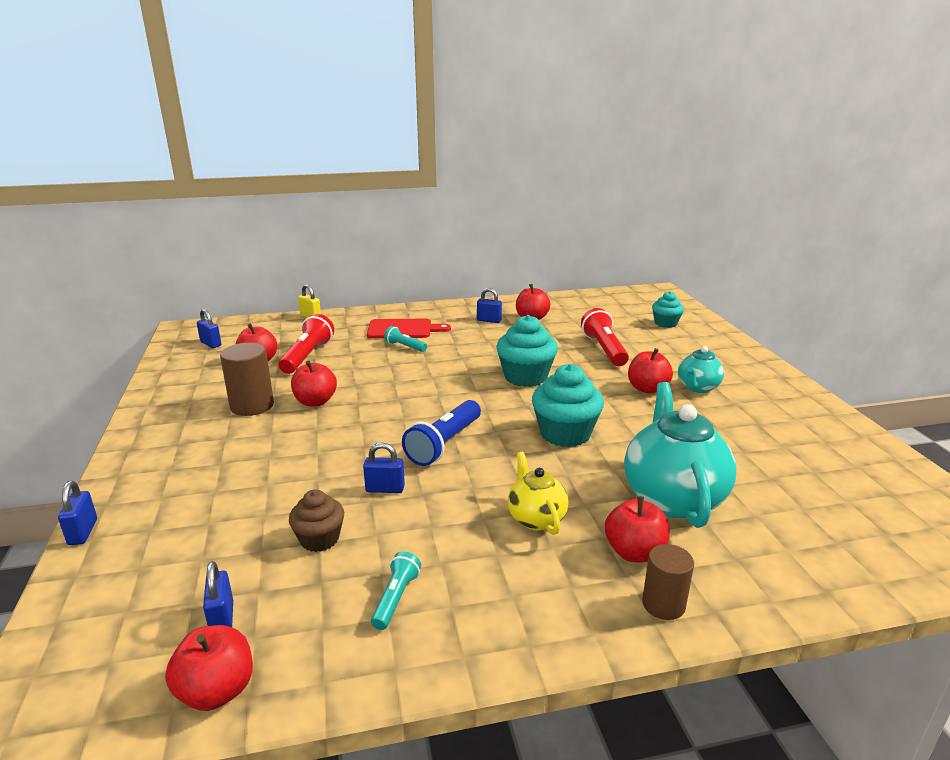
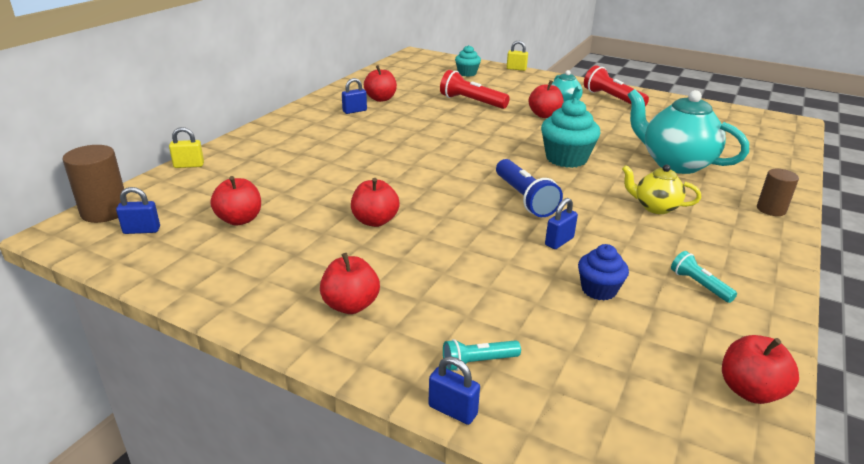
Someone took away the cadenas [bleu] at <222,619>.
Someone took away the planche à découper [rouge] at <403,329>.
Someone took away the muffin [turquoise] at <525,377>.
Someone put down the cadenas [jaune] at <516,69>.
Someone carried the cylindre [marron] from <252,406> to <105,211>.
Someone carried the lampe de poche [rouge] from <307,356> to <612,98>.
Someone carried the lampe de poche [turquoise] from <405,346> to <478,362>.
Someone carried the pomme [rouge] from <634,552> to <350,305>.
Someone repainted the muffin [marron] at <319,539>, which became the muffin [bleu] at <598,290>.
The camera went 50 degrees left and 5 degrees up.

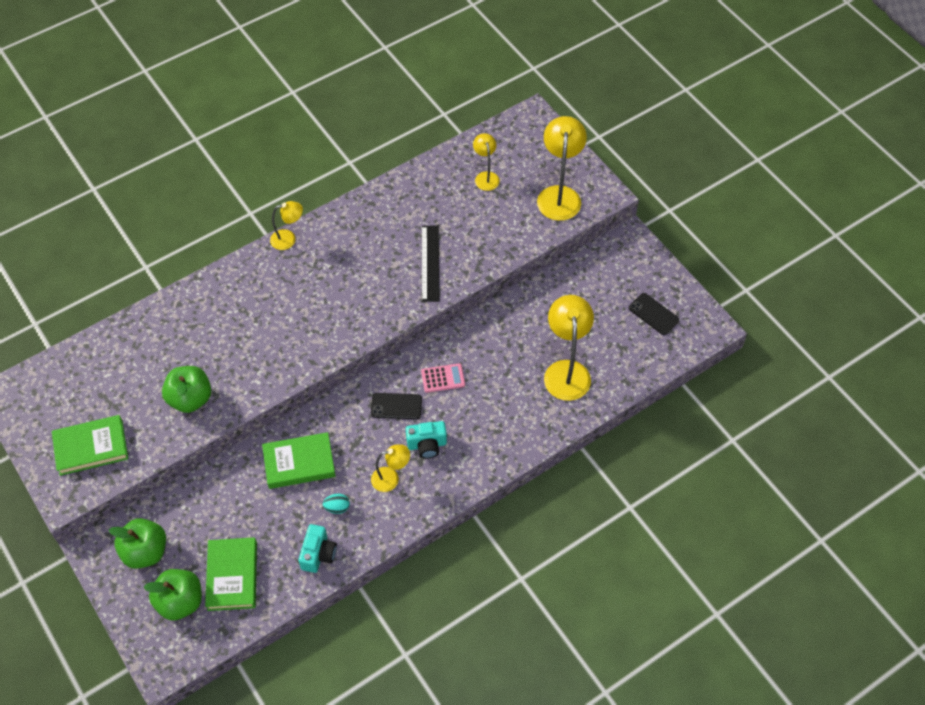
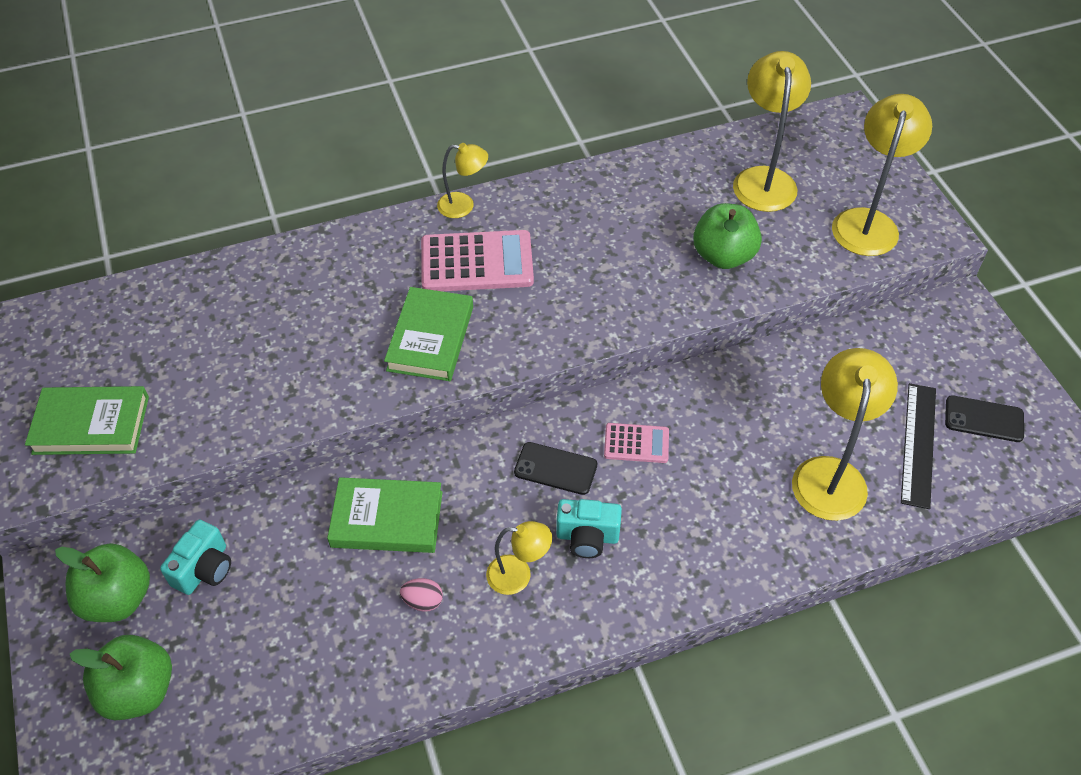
Someone put down the calculatrice [rose] at <477,262>.
Someone carried the pomme [vert] from <190,399> to <723,256>.
Someone carried the livre [vert] from <232,576> to <430,338>.
Someone carried the appareil photo [turquoise] from <318,554> to <204,569>.
Someone carried the règle [noir] from <430,263> to <918,444>.
Someone repainted the œuf [turquoise] at <337,507>, which became the œuf [rose] at <423,601>.
Someone rotated the téléphone [noir] at <653,314> by 45 degrees counterclockwise.
Someone scaled the lampe [jaune] at <486,177> by 1.77.
The camera went 15 degrees right and 5 degrees down.

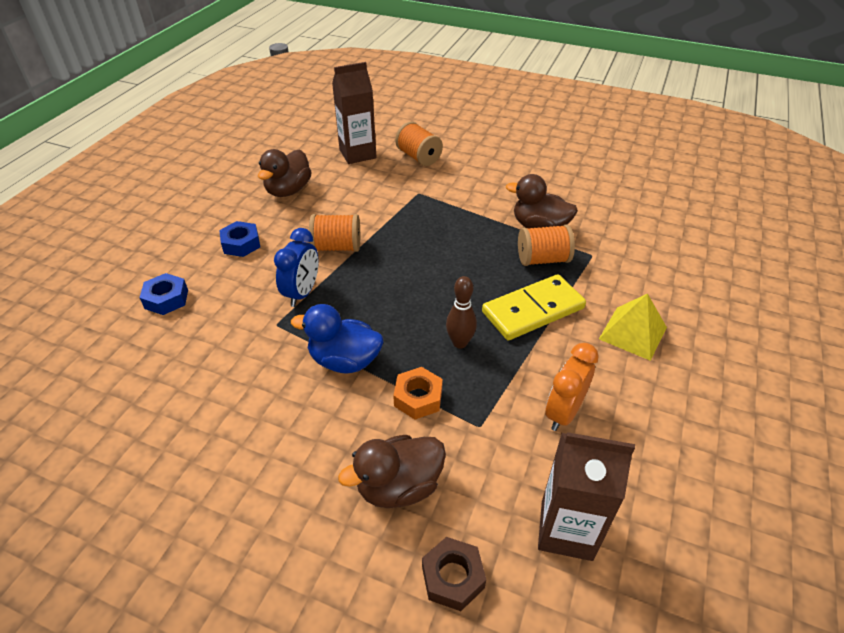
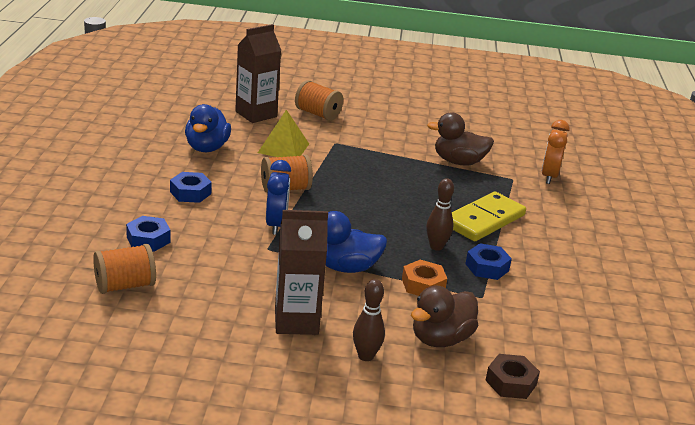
Someone put down the quille [marron] at <365,356>.
Someone put down the écrou [bleu] at <487,267>.
Someone carried the bobine [orange] from <542,259> to <125,285>.
Someone carried the brique de lait [marron] from <566,530> to <296,321>.
Someone carried the réveil [orange] from <563,412> to <549,176>.
Someone carried the pyramide [jaune] from <632,333> to <283,148>.
Someone repainted the canard [marron] at <288,190>, which became the canard [bleu] at <207,148>.
The camera went 20 degrees left and 15 degrees down.

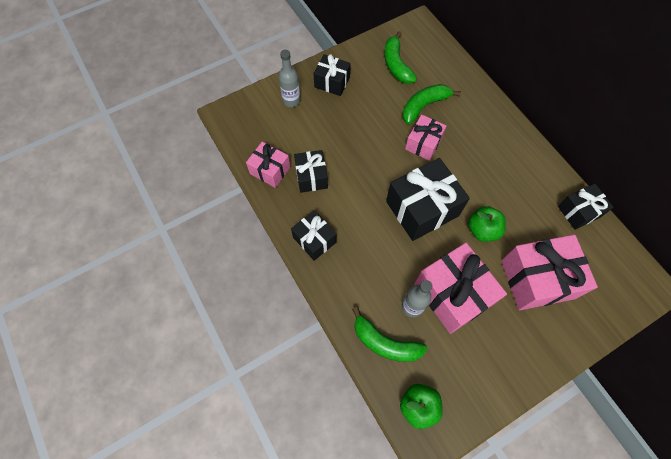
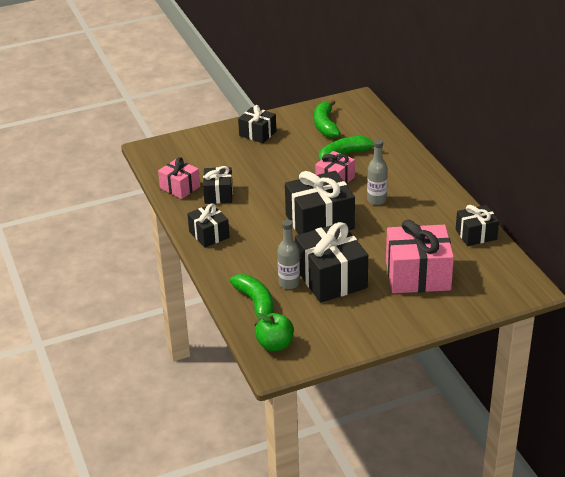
Someone took away the pomme [vert] at <482,230>.
Someone carried the bouteille [gris] from <291,100> to <376,200>.
Someone repainted the cadeau [rose] at <452,294>, which became the cadeau [noir] at <331,278>.
Someone rotated the banane [vert] at <385,343> by 150 degrees counterclockwise.
The camera went 10 degrees right and 30 degrees down.

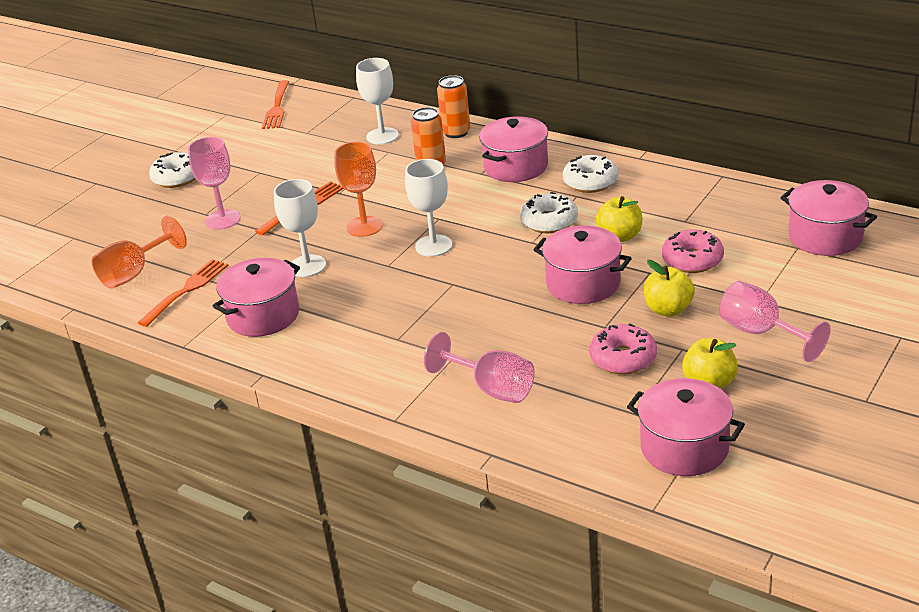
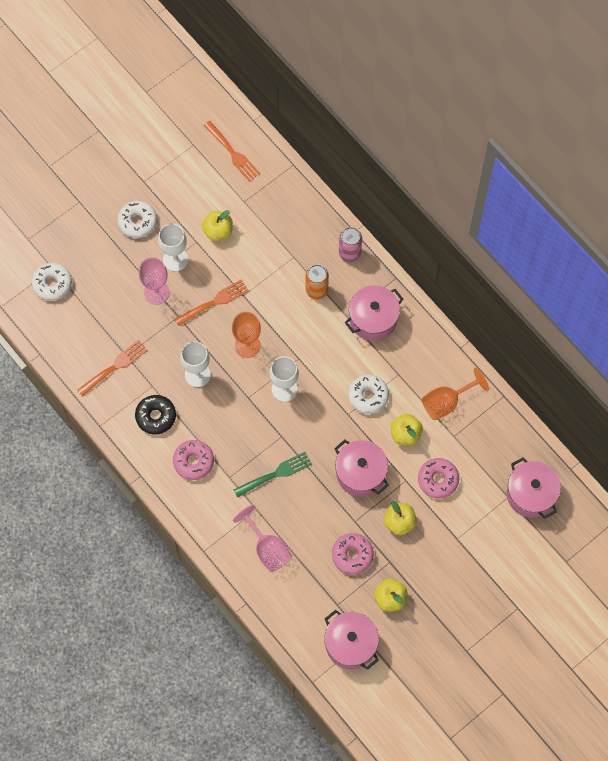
Someone took away the verre à pied [rose] at <760,332>.
Someone put down the beignet [rose] at <193,462>.
Someone put down the pomme [jaune] at <218,231>.
Someone put down the fourchette [vert] at <275,474>.
Someone carried the verre à pied [orange] from <134,273> to <446,402>.
Someone carried the verre à pied [blanc] from <382,136> to <175,259>.
Someone carried the beignet [blanc] from <590,182> to <52,284>.
Someone swapped the marmite [rose] at <263,316> for the beignet [noir] at <156,416>.
Someone repainted the canette [orange] at <456,132>, which became the canette [rose] at <349,253>.
Someone rotated the fourchette [orange] at <277,107> by 60 degrees counterclockwise.
The camera went 15 degrees right and 35 degrees up.

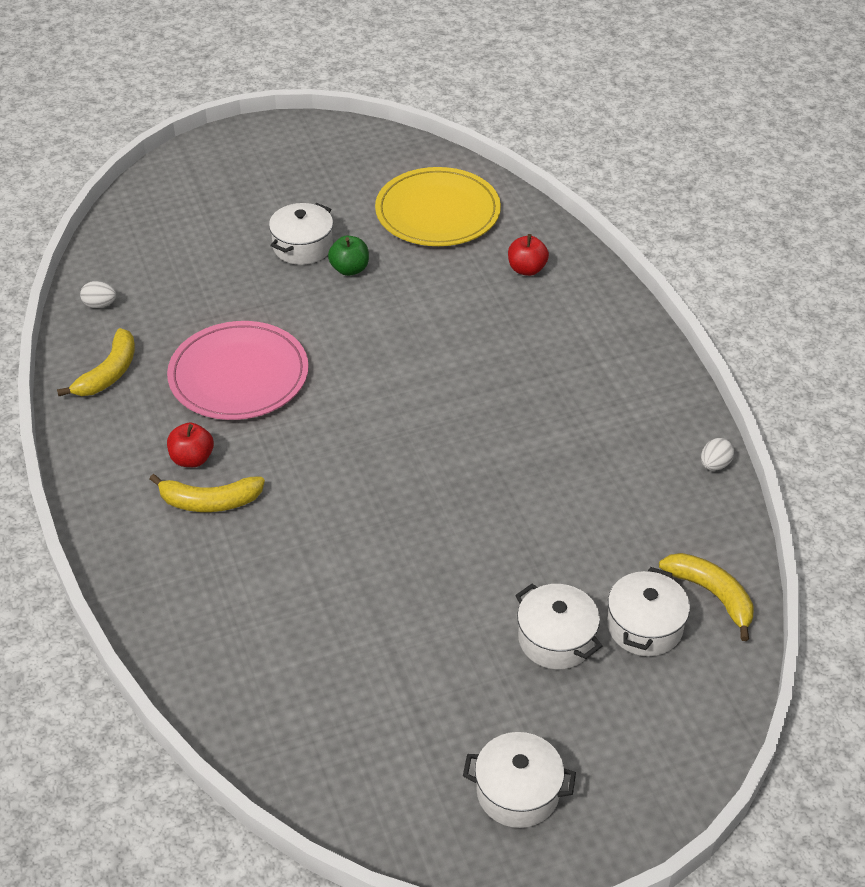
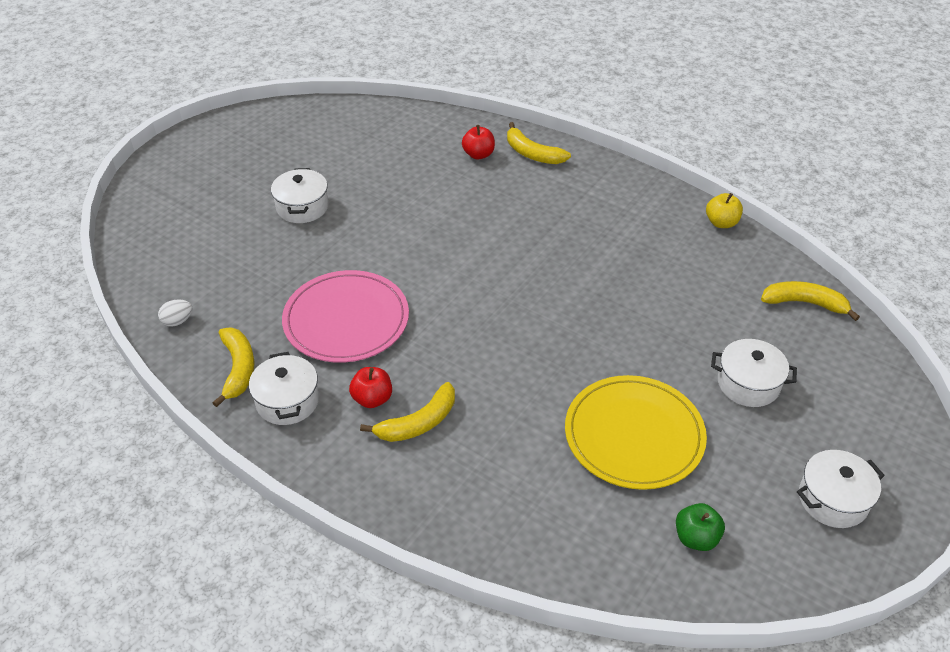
Someone put down the banane [jaune] at <532,154>.
Someone carried the pomme [vert] from <349,269> to <696,538>.
Someone carried the assiette [jaune] from <437,212> to <634,435>.
Someone carried the marmite [blanc] from <645,626> to <287,401>.
Someone swapped the œuf [blanc] at <714,465> for the pomme [jaune] at <721,223>.
The camera went 35 degrees left and 0 degrees up.

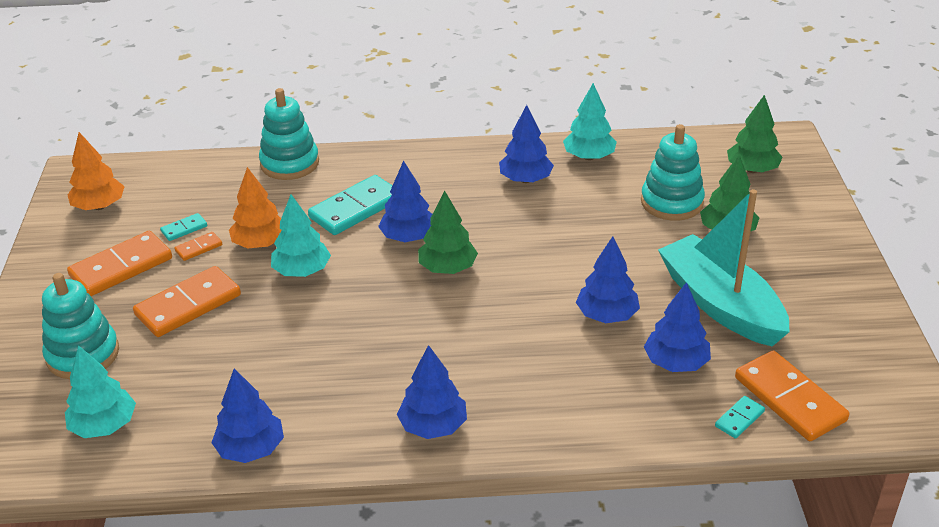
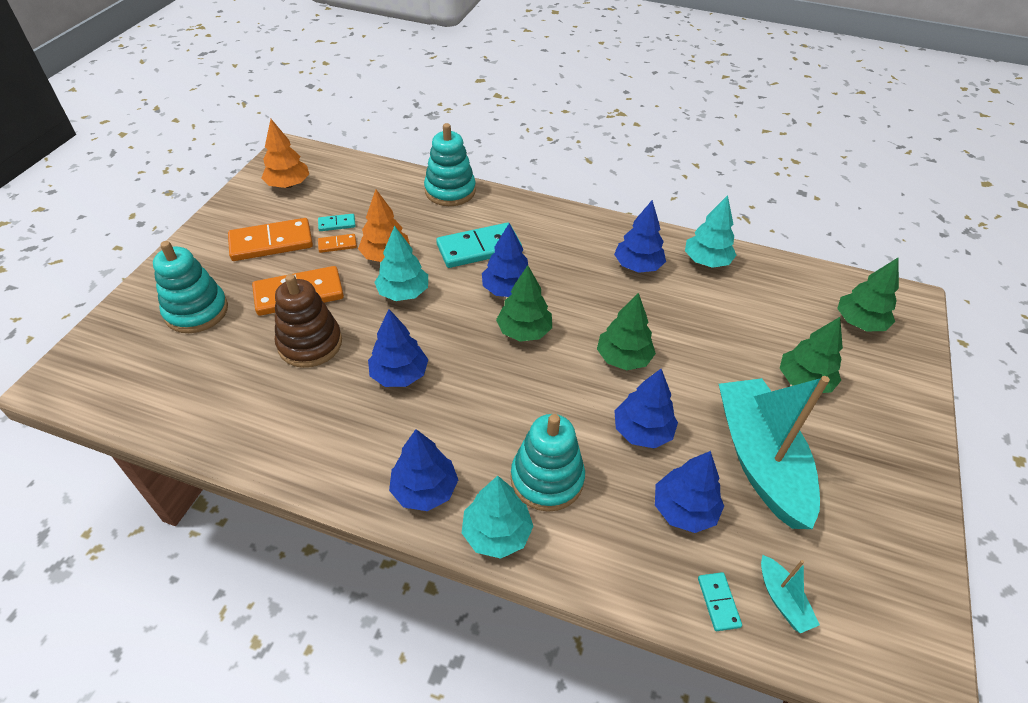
Someone put down the jouet à empiler [marron] at <310,344>.
Someone put down the arbre [vert] at <623,358>.
Someone carried the arbre [turquoise] from <104,426> to <497,533>.
Someone carried the arbre [bleu] from <251,449> to <399,374>.
Someone carried the jouet à empiler [turquoise] from <671,202> to <547,479>.
Someone swapped the domino [orange] at <789,399> for the bateau [turquoise] at <782,600>.
Someone rotated the domino [turquoise] at <739,419> by 75 degrees counterclockwise.
The camera went 20 degrees right and 10 degrees up.

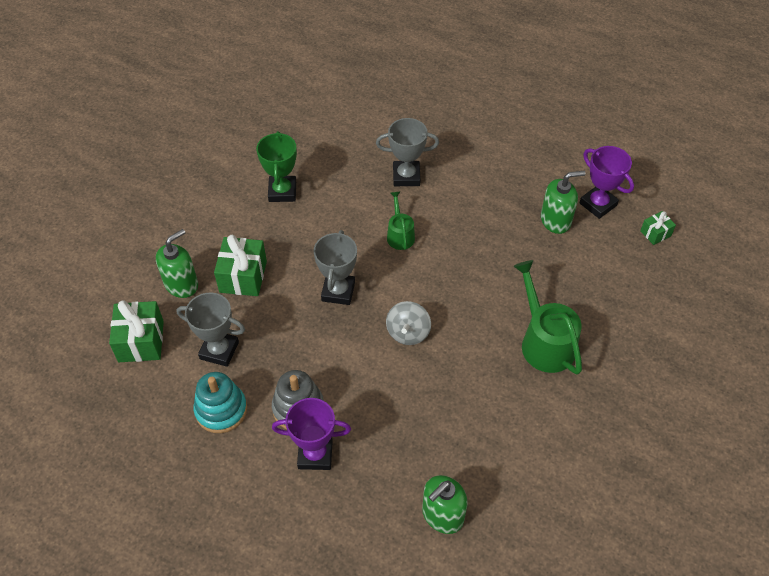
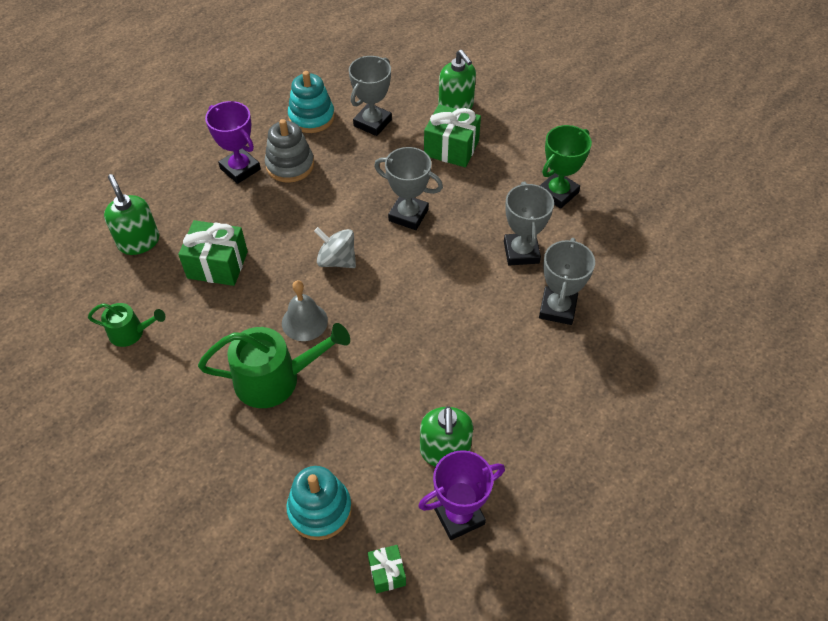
Someone put down the cloche [gris] at <304,321>.
Someone put down the jouet à empiler [turquoise] at <320,509>.
Someone put down the trophée [gris] at <521,252>.
Someone carried the cadeau [vert] from <141,341> to <217,265>.
Someone carried the arrosoir [vert] from <400,235> to <130,332>.
Someone rotated the trophée [vert] at <282,191> by 60 degrees counterclockwise.
Someone rotated the trophée [violet] at <315,454> by 60 degrees counterclockwise.
The camera went 105 degrees right and 0 degrees up.

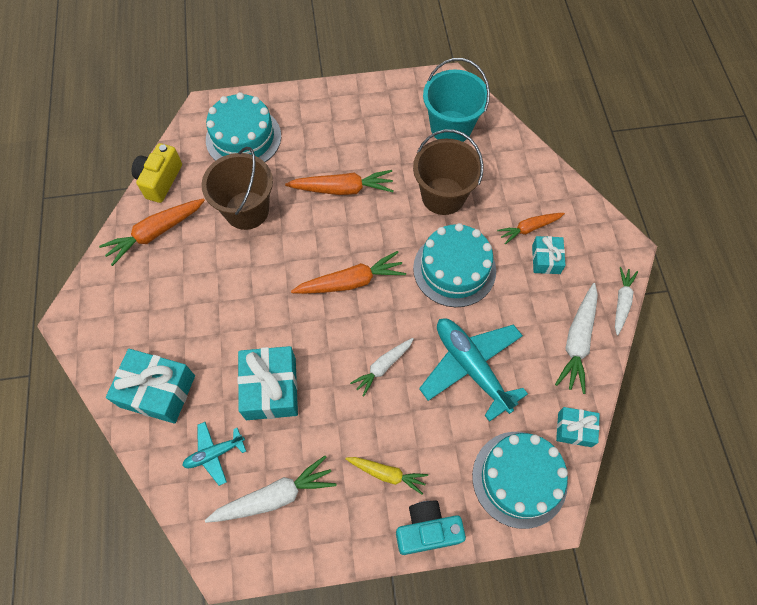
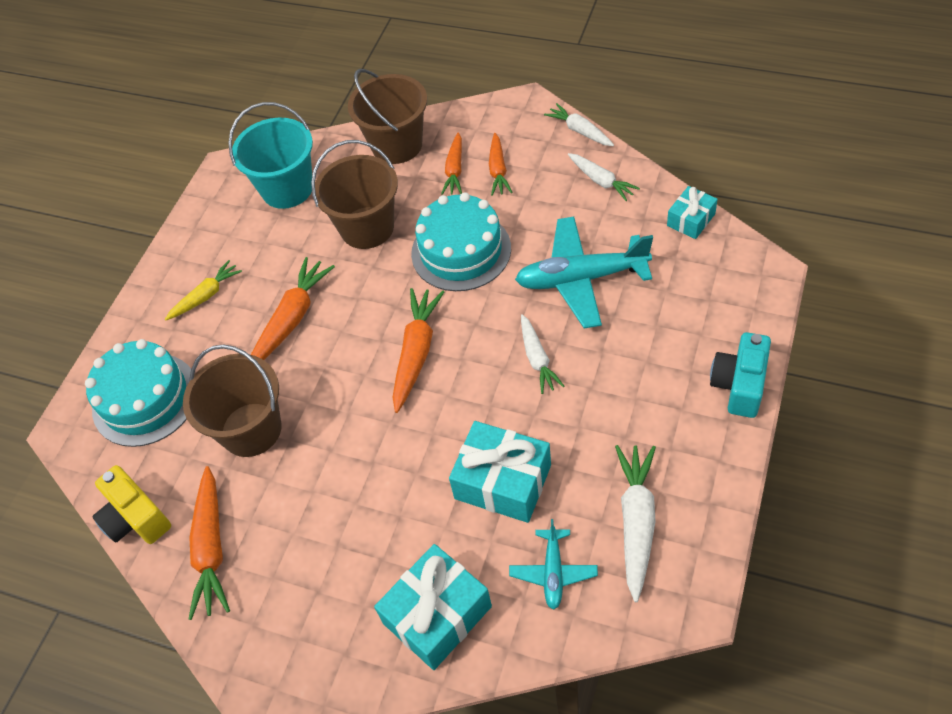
Someone took away the gâteau [turquoise] at <519,479>.
Someone put down the seau [marron] at <397,145>.
Someone carried the carotte [jaune] from <387,474> to <206,296>.
Someone swapped the cadeau [turquoise] at <546,259> for the carotte [orange] at <498,170>.
Someone scaled the carotte [blanc] at <577,341> by 0.65.
The camera went 55 degrees left and 10 degrees down.

